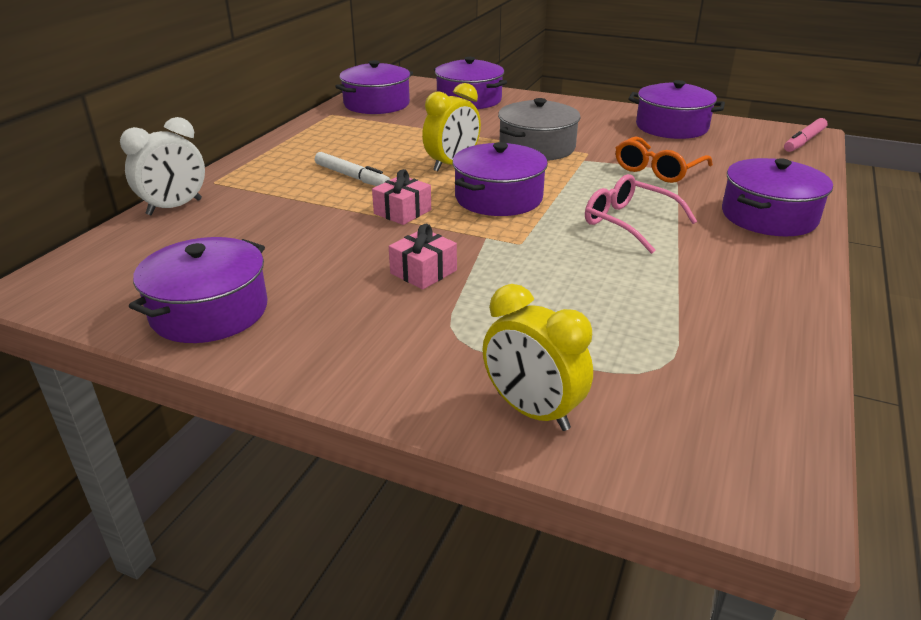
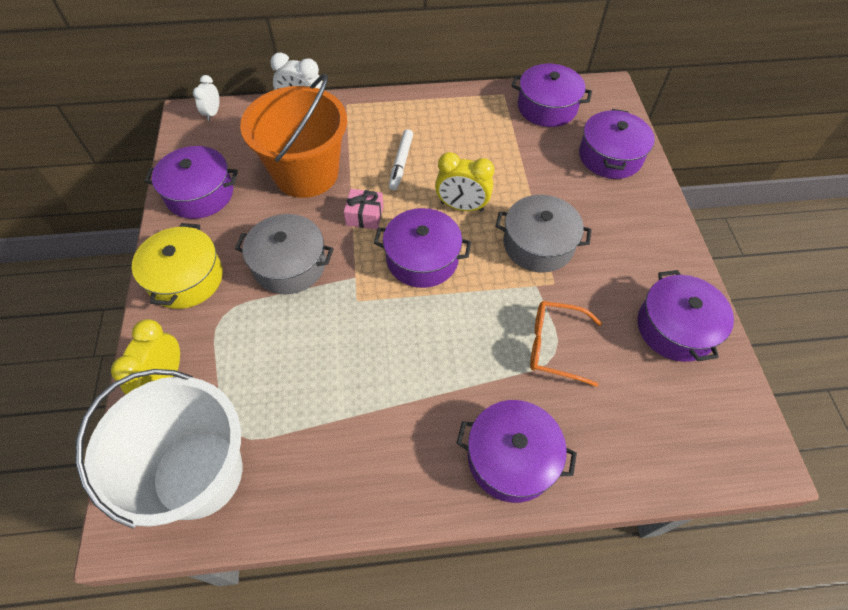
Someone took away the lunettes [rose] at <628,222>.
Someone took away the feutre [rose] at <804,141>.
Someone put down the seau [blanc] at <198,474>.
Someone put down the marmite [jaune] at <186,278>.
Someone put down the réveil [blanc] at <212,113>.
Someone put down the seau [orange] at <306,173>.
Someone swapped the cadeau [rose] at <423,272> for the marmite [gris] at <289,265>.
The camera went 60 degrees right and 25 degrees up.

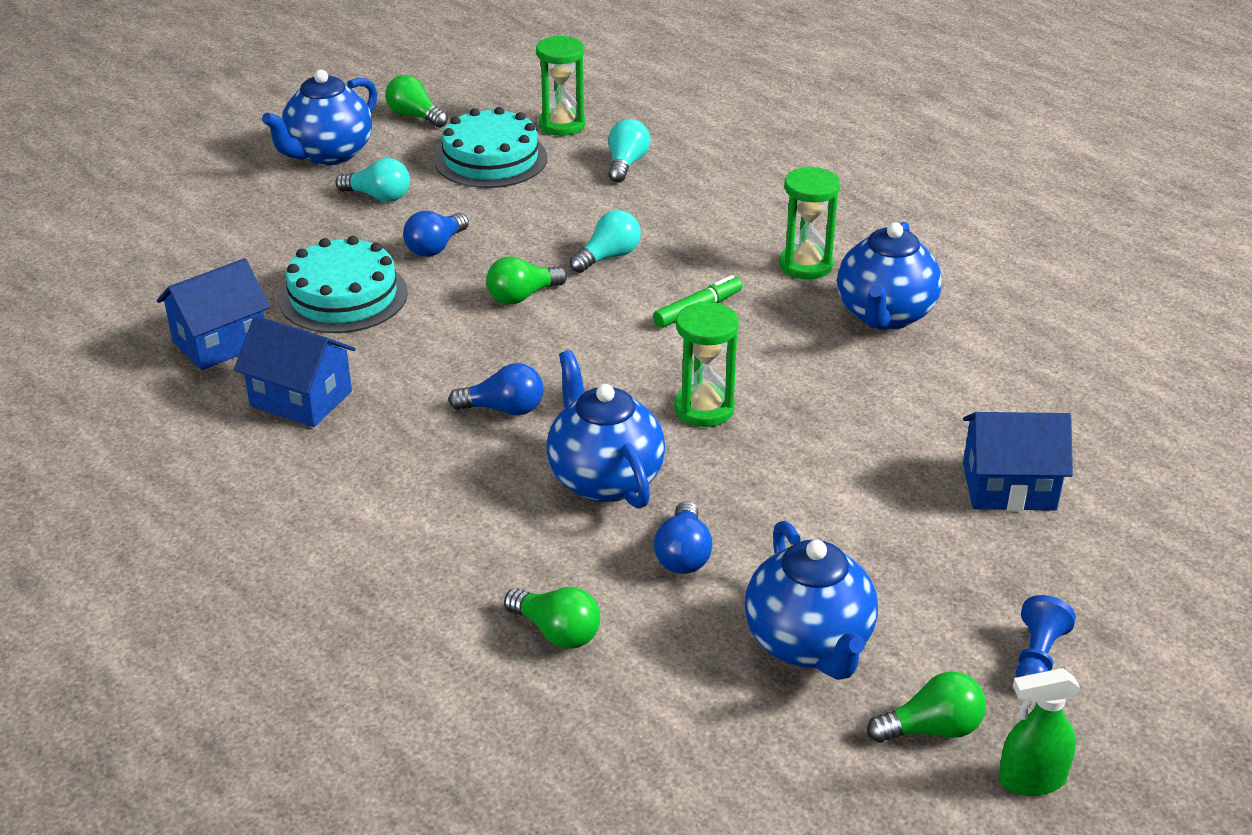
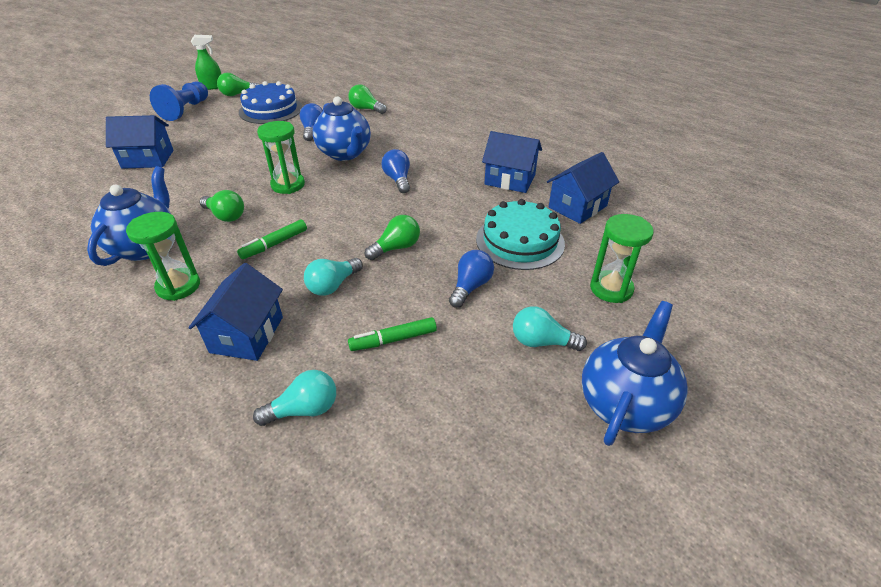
Someone took away the gâteau [turquoise] at <491,159>.
Someone put down the maison [bleu] at <247,334>.
Someone put down the feutre [vert] at <393,340>.
Someone carried the ampoule [vert] from <415,116> to <225,216>.
Someone carried the sablier [vert] from <562,125> to <611,289>.
Someone swapped the théière [bleu] at <809,644> for the gâteau [bleu] at <271,110>.
Someone rotated the ampoule [bleu] at <504,409> by 75 degrees clockwise.
Someone rotated the ampoule [turquoise] at <626,164> by 120 degrees counterclockwise.
Someone scaled the pion [bleu] at <1037,657> by 1.66.
The camera went 175 degrees right and 5 degrees up.

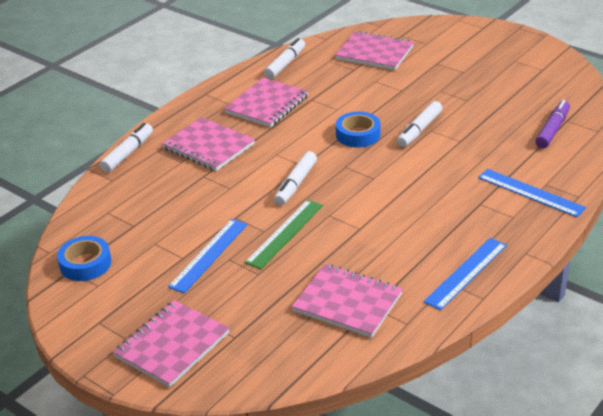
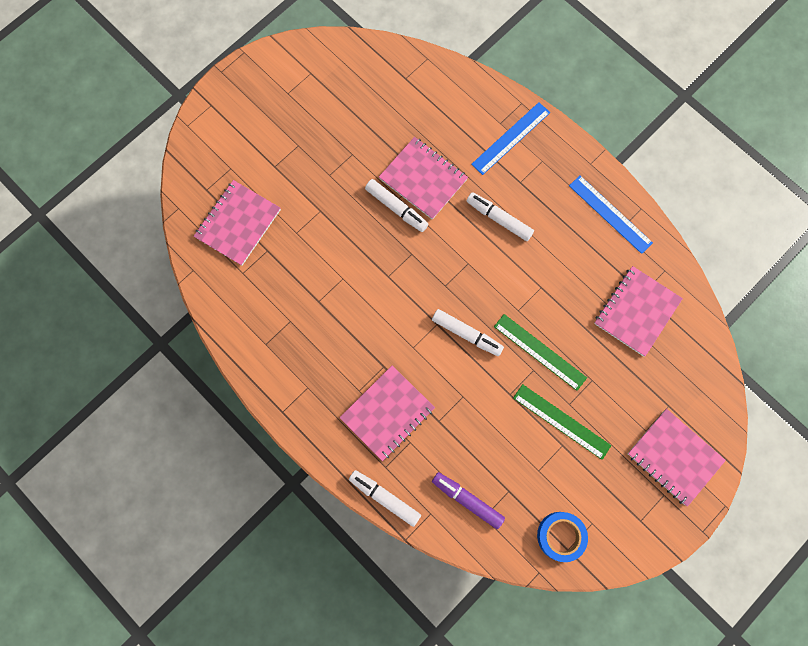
Someone took away the ruban adhésif [bleu] at <358,135>.
Someone carried the carnet [rose] from <267,105> to <423,179>.
Someone carried the feutre [blanc] from <285,64> to <499,219>.
Someone carried the feutre [violet] from <552,130> to <467,500>.
Someone repainted the règle [bleu] at <209,255>, which became the règle [vert] at <561,421>.
The camera went 85 degrees left and 40 degrees up.

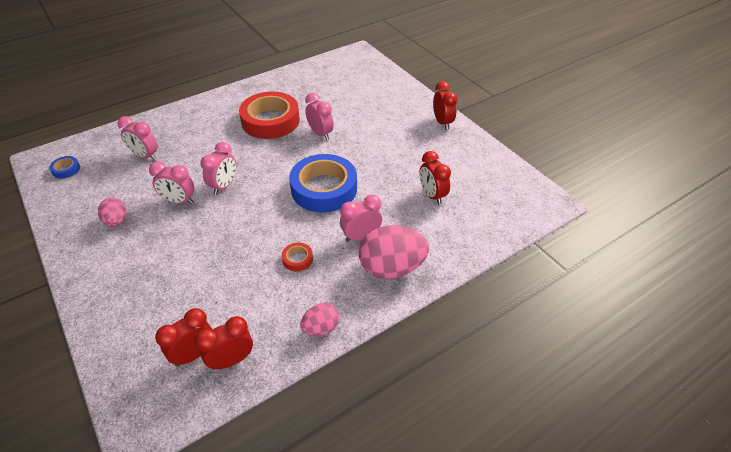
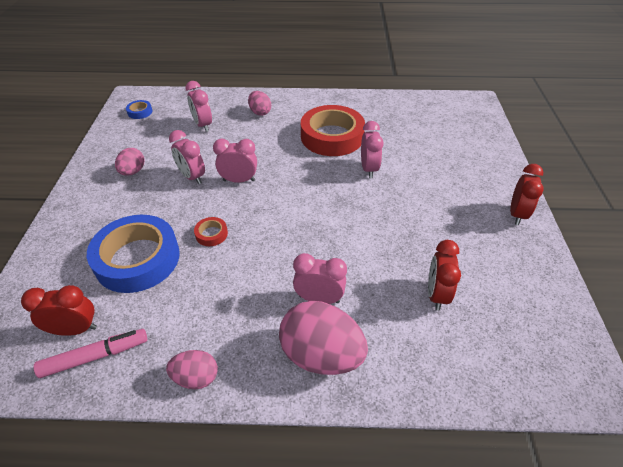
Someone put down the œuf [rose] at <260,112>.
Someone carried the ruban adhésif [rouge] from <297,259> to <211,234>.
Someone carried the ruban adhésif [bleu] from <324,188> to <137,259>.
Someone swapped the réveil [rouge] at <231,360> for the feutre [rose] at <95,356>.
Someone rotated the réveil [rose] at <224,186> by 150 degrees counterclockwise.
The camera went 35 degrees right and 0 degrees up.

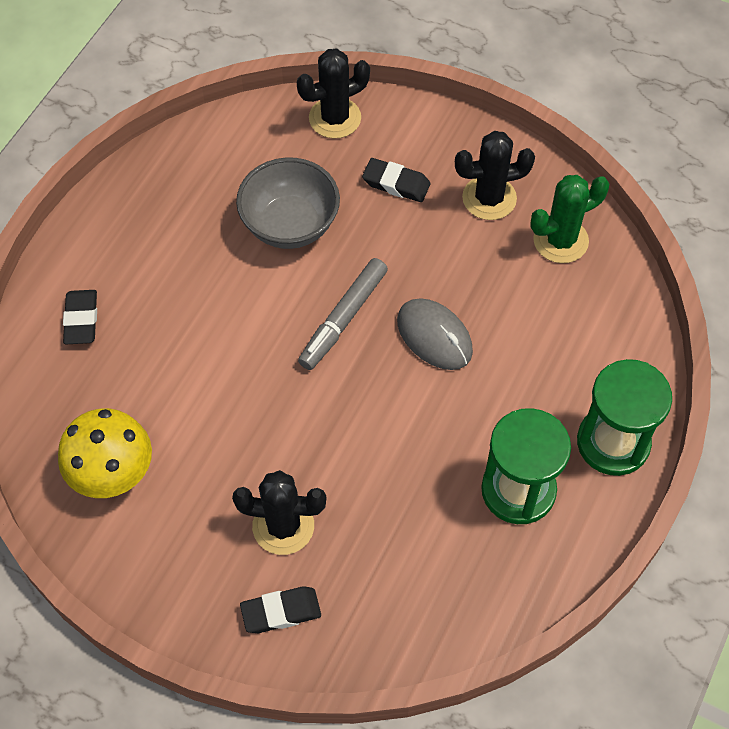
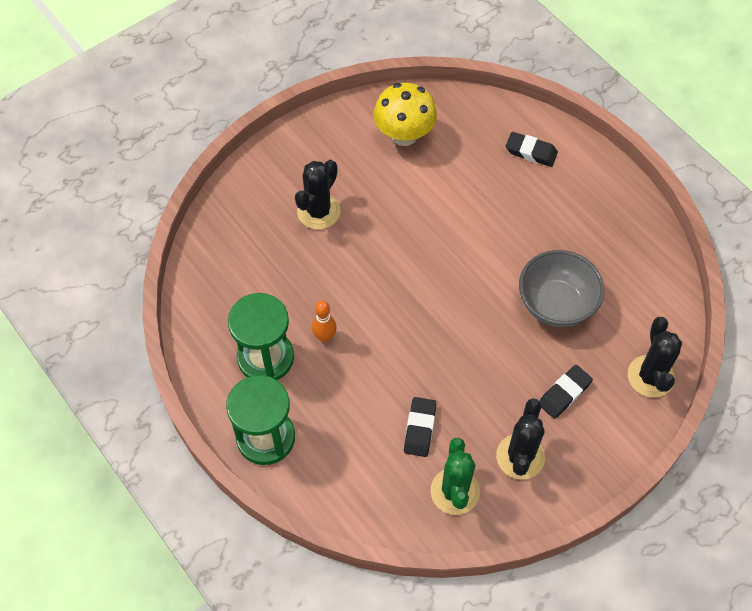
Someone took away the feutre [gris] at <343,319>.
Someone took away the souris [gris] at <434,336>.
Someone put down the quille [orange] at <325,337>.
Someone carried the gomme [noir] from <281,612> to <420,428>.
The camera went 115 degrees right and 0 degrees up.

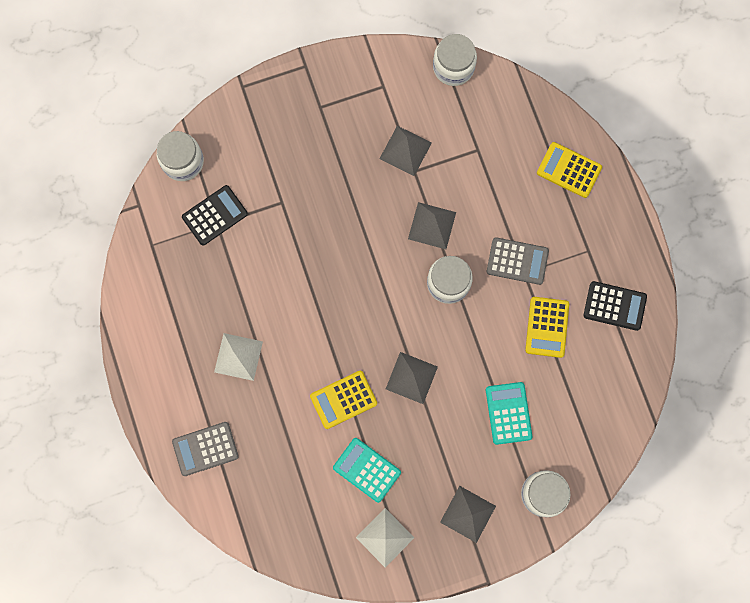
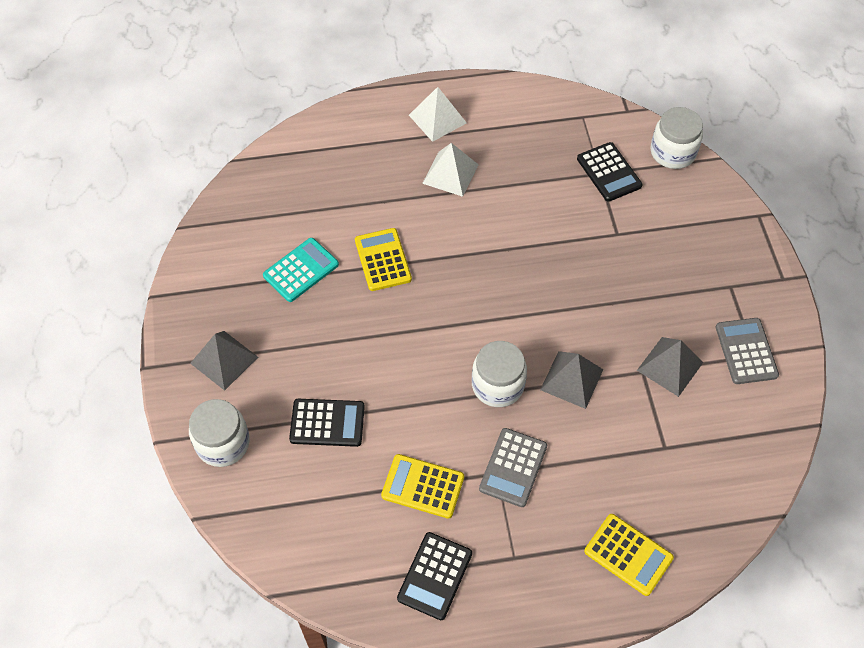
Someone took away the pyramide [gris] at <411,378>.
Someone took away the bocal [blanc] at <453,67>.
Someone carried the calculatrice [gris] from <205,448> to <746,351>.
Someone carried the pyramide [blanc] from <385,537> to <437,119>.
Someone repainted the calculatrice [turquoise] at <508,413>, which became the calculatrice [noir] at <327,423>.
Someone rotated the calculatrice [jaune] at <569,170> by 90 degrees clockwise.
The camera went 100 degrees right and 20 degrees down.

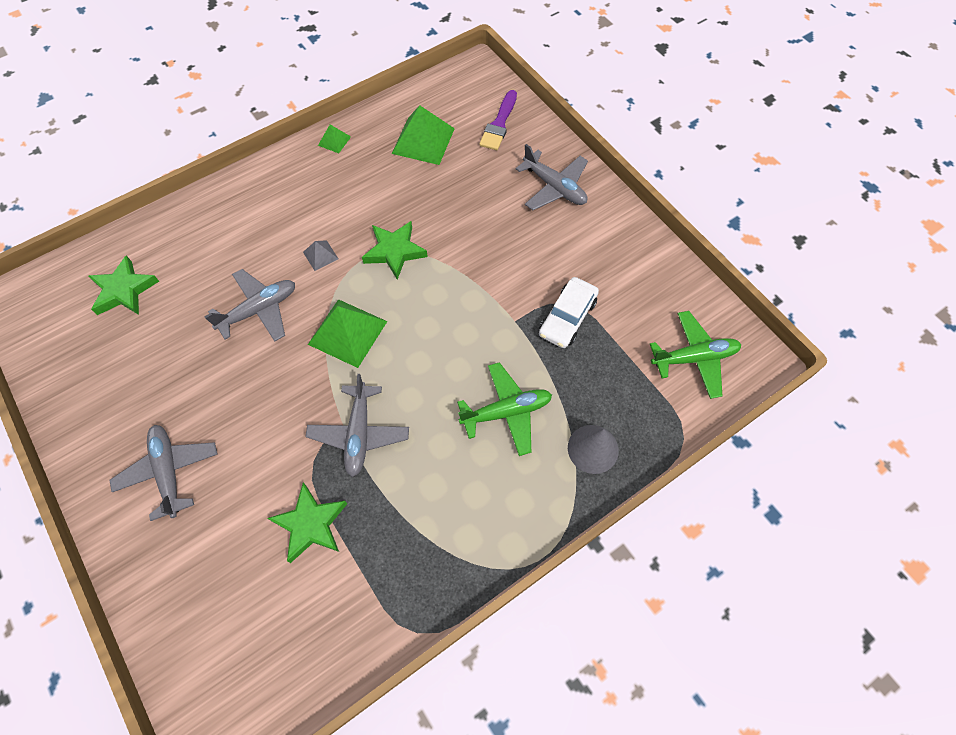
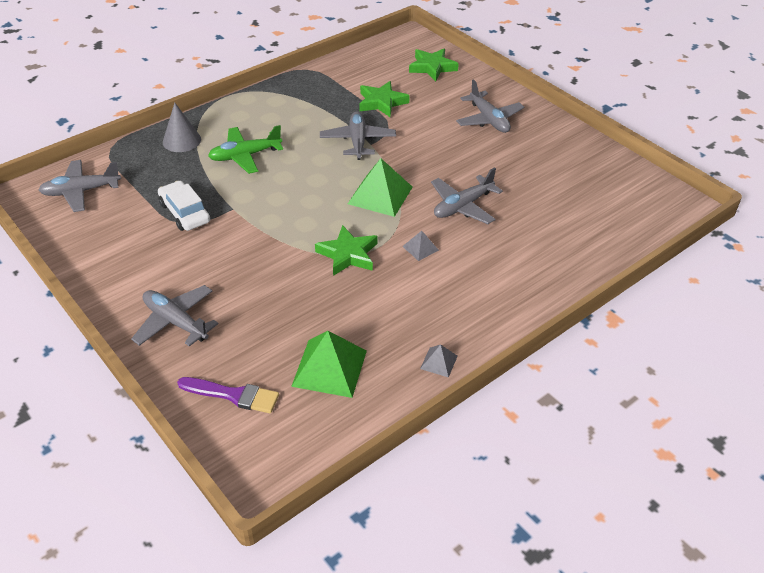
Someone carried the étoile [vert] from <124,290> to <432,67>.
Someone repainted the pyramide [vert] at <334,141>, which became the pyramide [gris] at <438,362>.
Someone repainted the avion [vert] at <694,358>, which became the avion [gris] at <81,191>.
Someone rotated the pinceau [violet] at <499,124> by 90 degrees clockwise.
Someone rotated the voiture [blanc] at <567,317> by 60 degrees counterclockwise.
The camera went 175 degrees right and 20 degrees down.

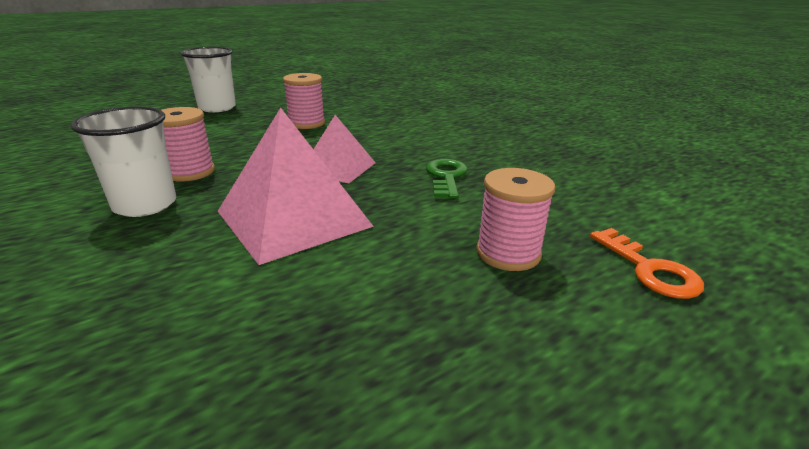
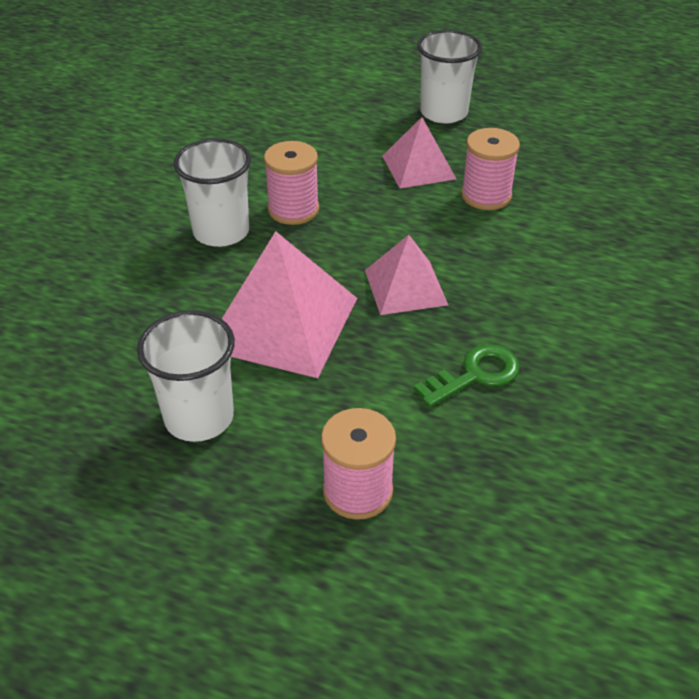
Someone took away the clé [orange] at <649,269>.
Someone put down the gobelet [blanc] at <199,417>.
Someone put down the pyramide [rose] at <418,167>.
The camera went 55 degrees right and 15 degrees up.

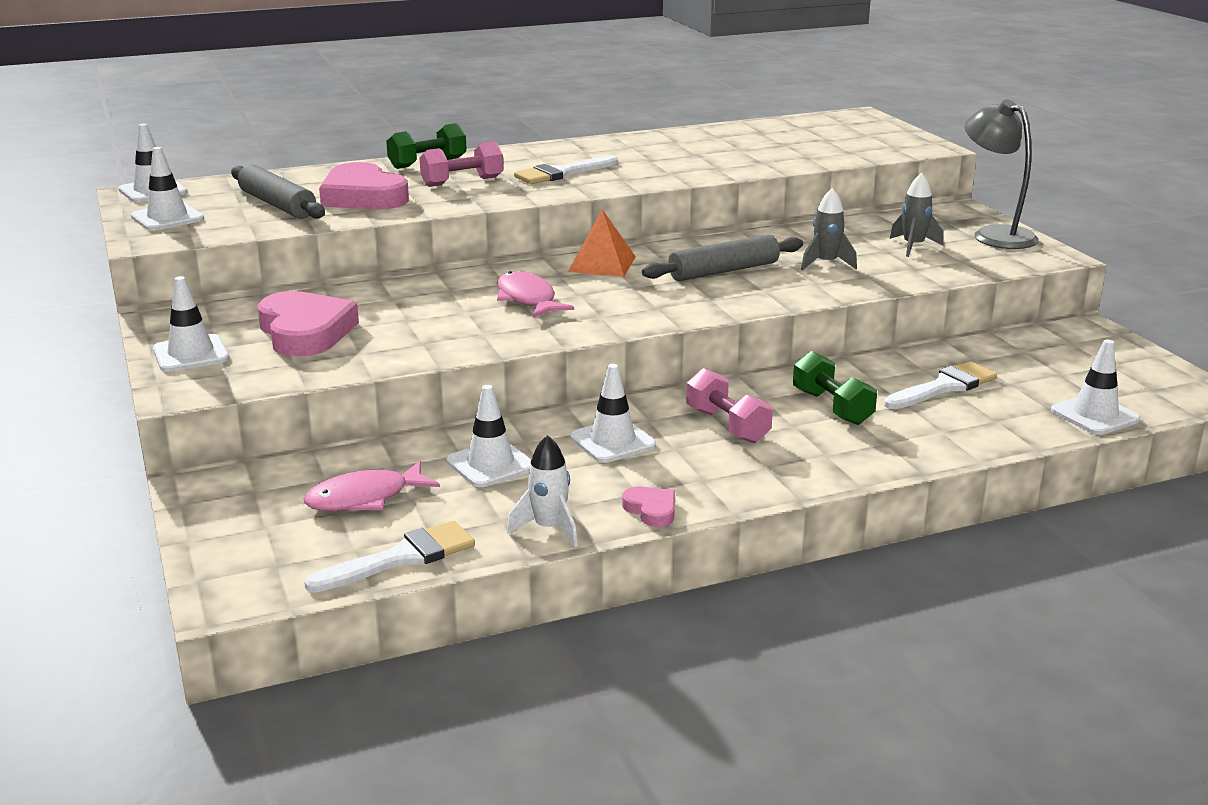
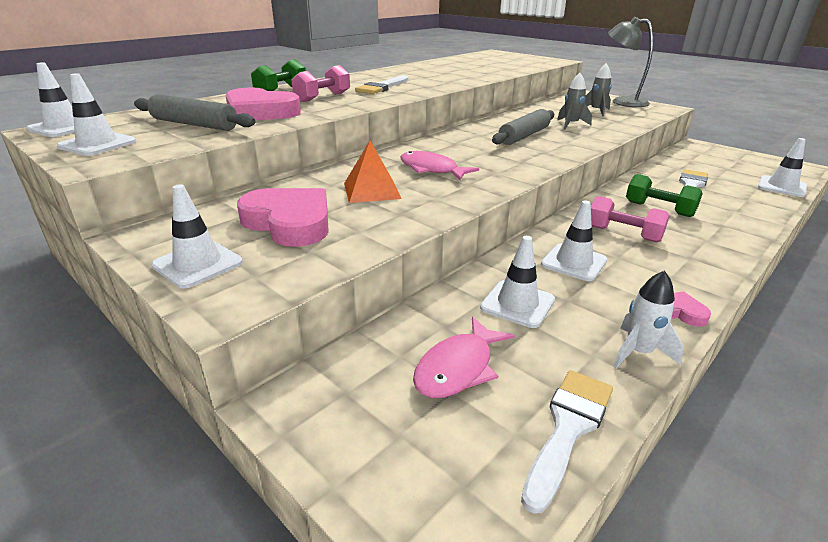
Someone carried the pyramide [orange] from <602,264> to <371,190>.
The camera went 25 degrees left and 5 degrees up.

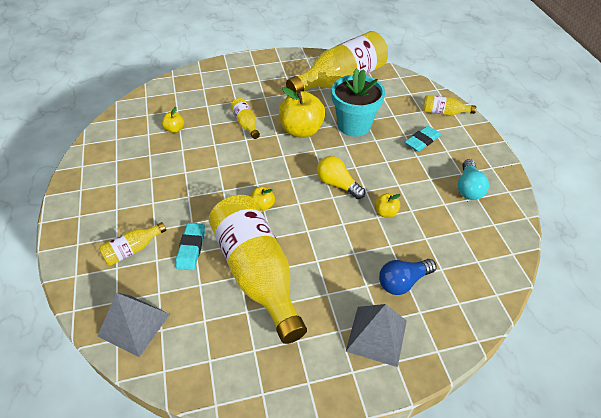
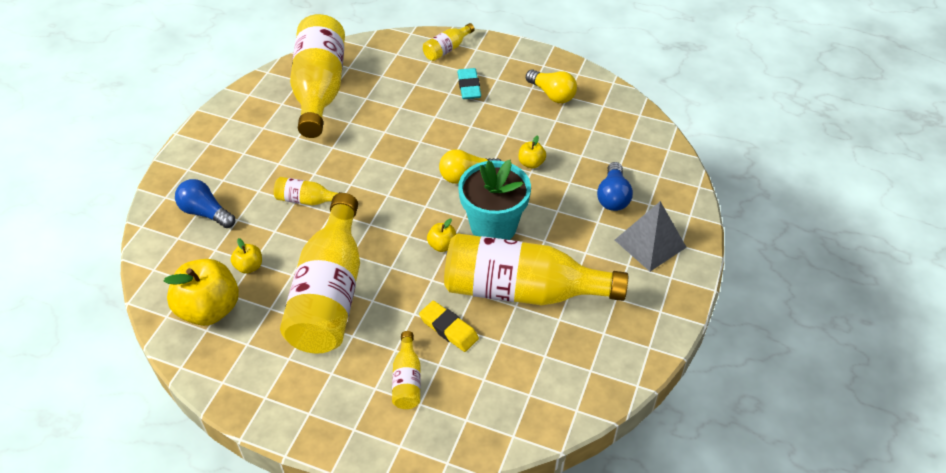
Someone took away the pyramide [gris] at <134,325>.
Someone put down the ampoule [bleu] at <205,213>.
Someone put down the bouteille [jaune] at <330,293>.
Someone carried the pomme [jaune] from <301,130> to <209,309>.
Someone carried the pot de fleurs [turquoise] from <354,125> to <493,226>.
Someone repainted the gomme [turquoise] at <191,248>, which became the gomme [jaune] at <448,329>.
Someone repainted the ampoule [turquoise] at <468,188>, which became the ampoule [jaune] at <552,94>.
The camera went 55 degrees left and 0 degrees up.

